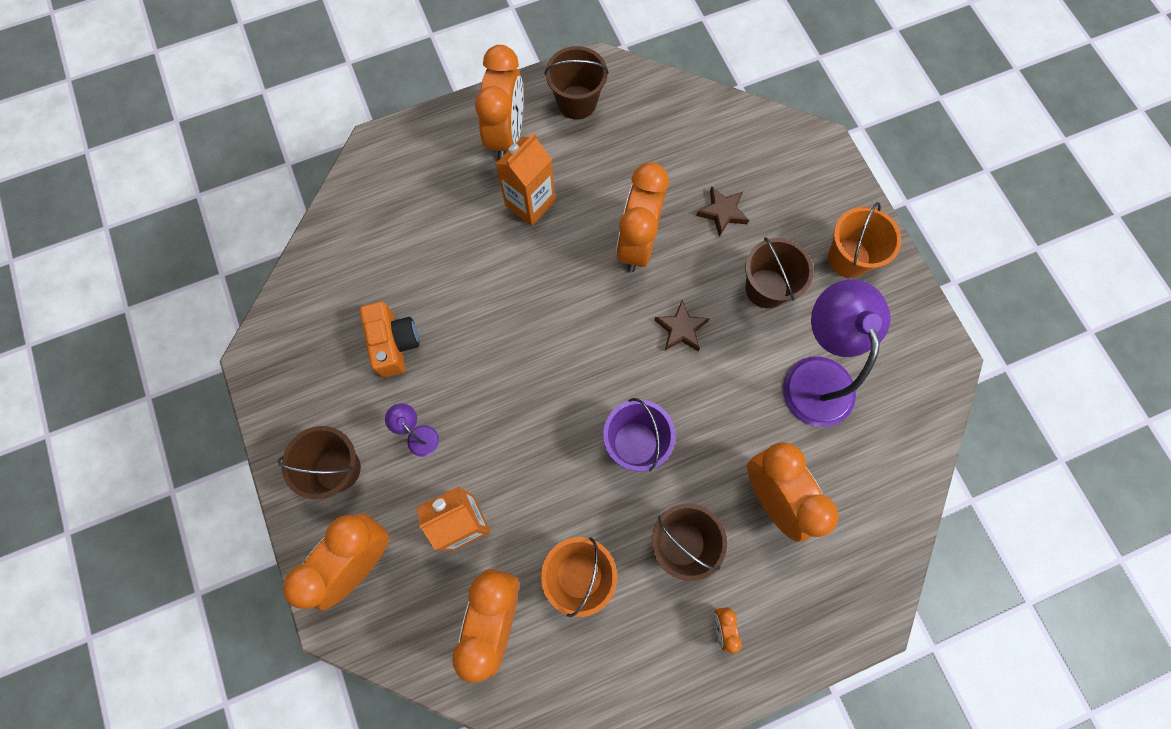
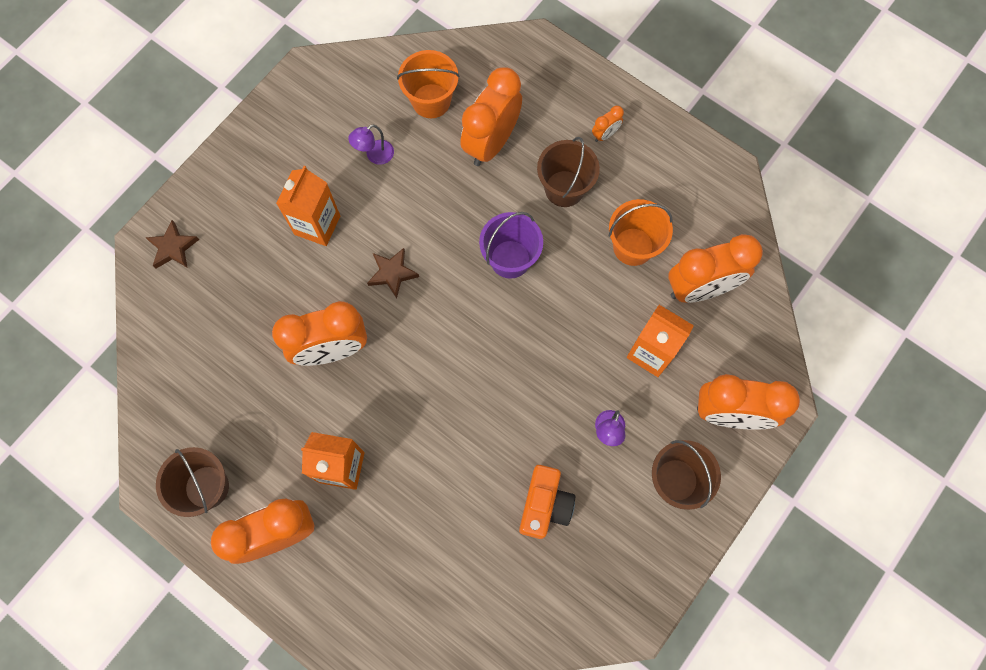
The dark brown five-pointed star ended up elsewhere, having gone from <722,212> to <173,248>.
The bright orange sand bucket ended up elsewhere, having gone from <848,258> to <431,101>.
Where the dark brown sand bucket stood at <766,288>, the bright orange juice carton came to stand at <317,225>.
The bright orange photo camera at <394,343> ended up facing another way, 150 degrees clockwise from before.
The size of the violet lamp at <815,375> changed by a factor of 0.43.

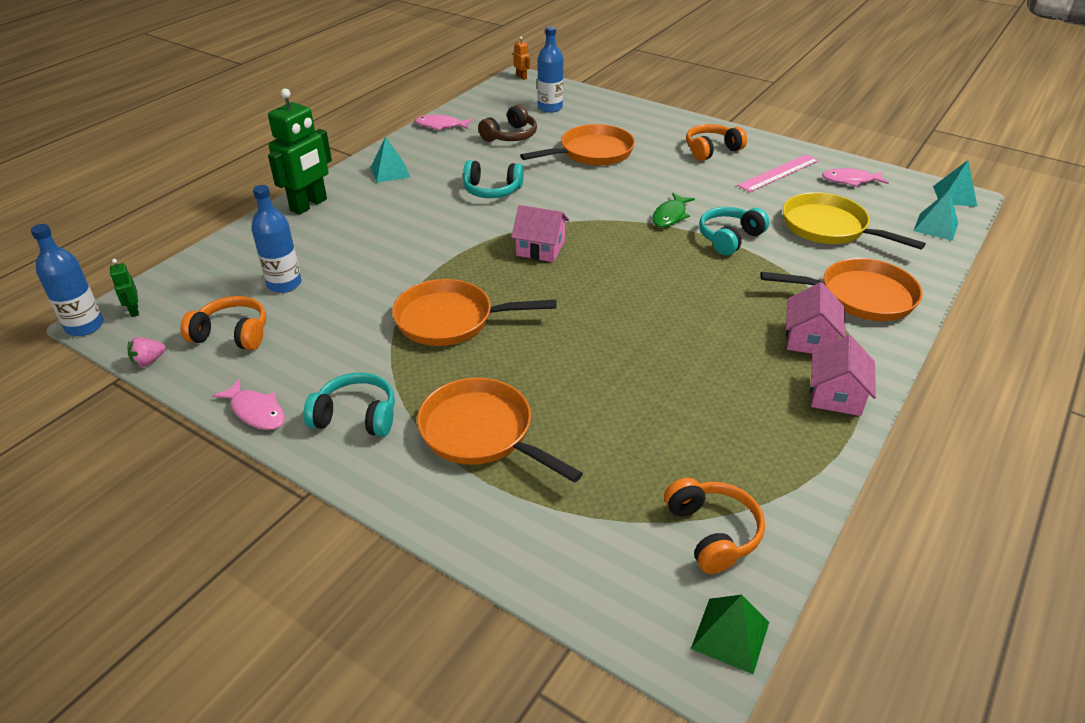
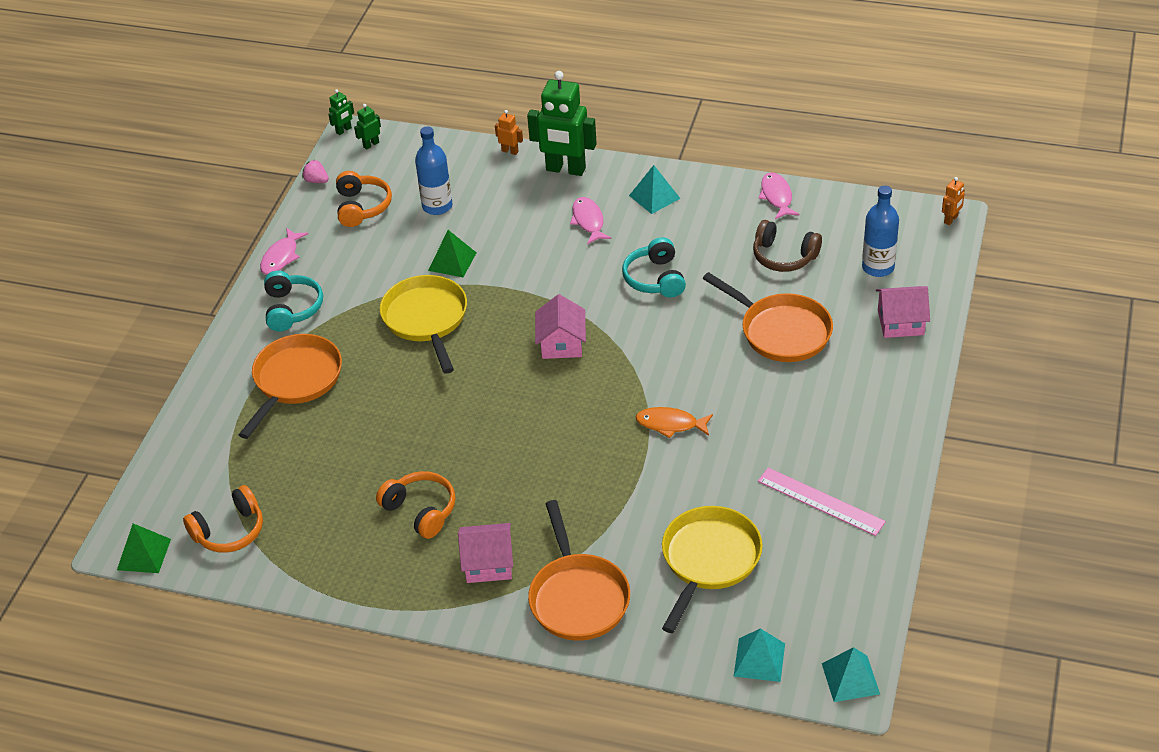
The second view lost the turquoise headset at <729,238>.
The second view gained the leaf-green pyramid at <452,261>.
The second view gained the bright orange robot at <510,151>.
The bright orange headset ended up elsewhere, having gone from <711,150> to <420,511>.
The rose-pink cottage ended up elsewhere, having gone from <836,395> to <900,322>.
The rose-pink fish ended up elsewhere, having gone from <850,180> to <588,221>.
Where the cobalt drink bottle stood at <84,326>, the leaf-green robot came to stand at <344,130>.
What was the bright orange pan at <451,320> turned into the golden pan at <426,320>.
What was the leaf-green fish at <670,216> turned into the bright orange fish at <670,424>.

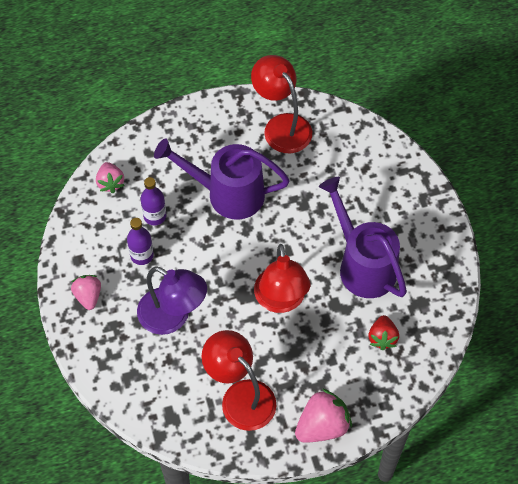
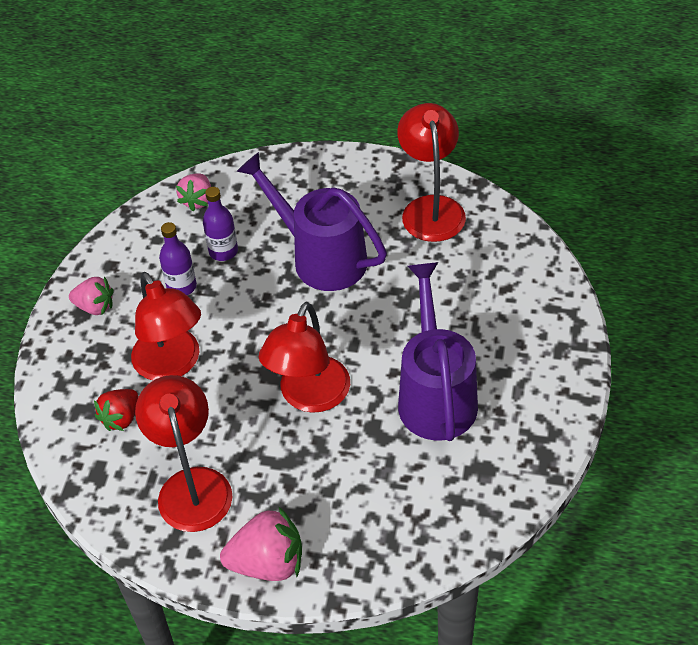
The crimson berry ended up elsewhere, having gone from <382,338> to <121,418>.
What was the violet lamp at <173,317> turned into the crimson lamp at <172,365>.
The rose-pink berry at <88,296> ended up facing another way, 90 degrees clockwise from before.

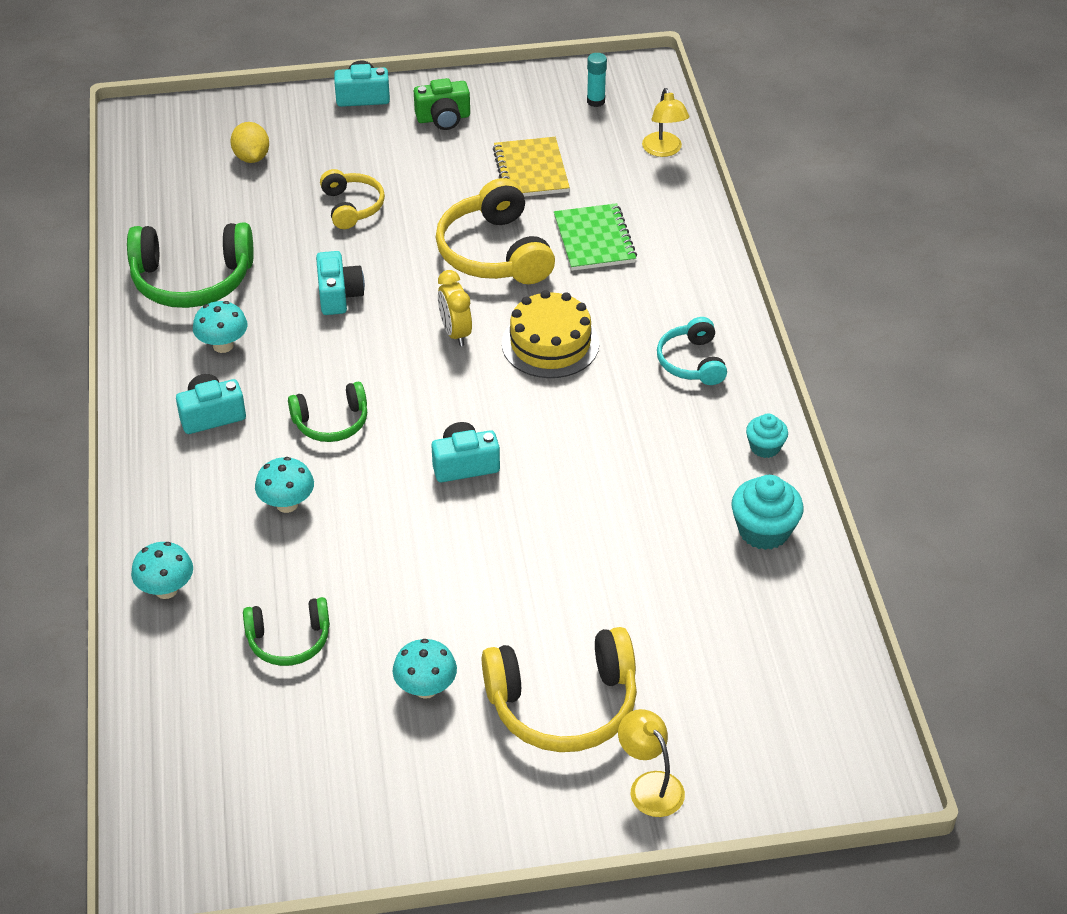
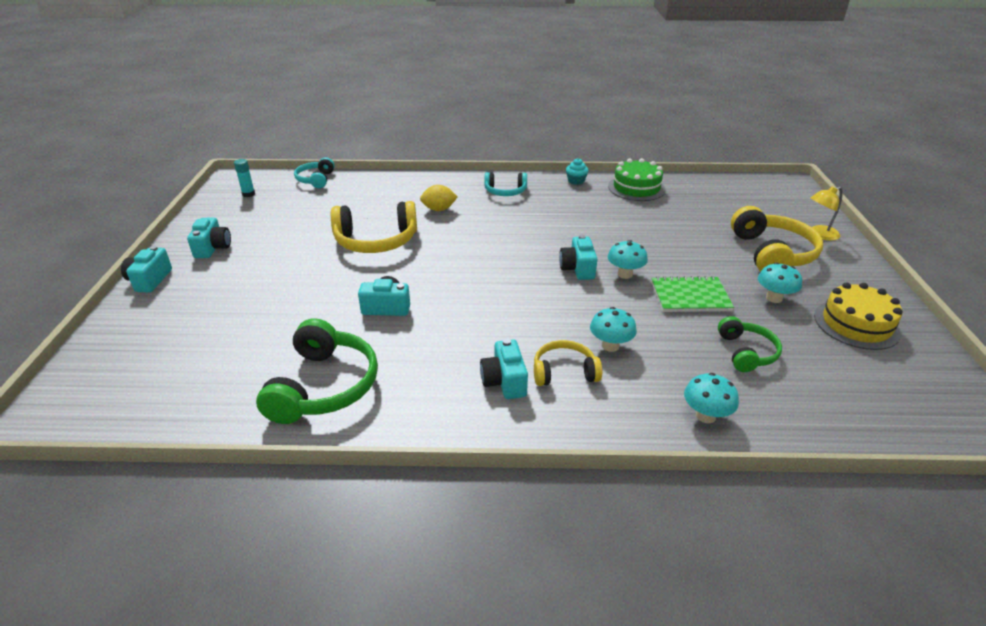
The second view lost the leaf-green headset at <331,422>.
The second view lost the golden bedside clock at <455,333>.
The second view lost the golden notepad at <530,170>.
The turquoise mushroom ended up elsewhere, having gone from <223,345> to <625,274>.
The golden lemon ended up elsewhere, having gone from <251,157> to <439,209>.
The golden headset ended up elsewhere, having gone from <352,207> to <564,372>.
The golden cake ended up elsewhere, having gone from <550,344> to <856,324>.
The leaf-green notepad ended up elsewhere, having gone from <594,240> to <690,296>.
Where the golden lamp stood at <664,150>, the turquoise headset came to stand at <316,180>.
Where the turquoise muffin stood at <764,530>, the leaf-green cake came to stand at <636,188>.
What was the leaf-green photo camera at <443,118> turned into the turquoise photo camera at <213,248>.

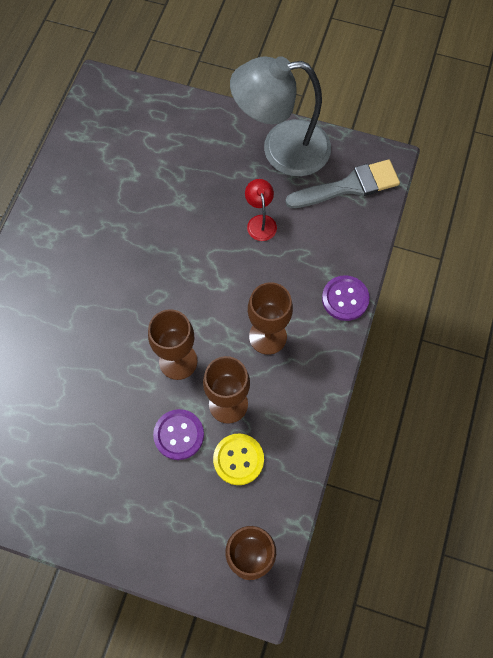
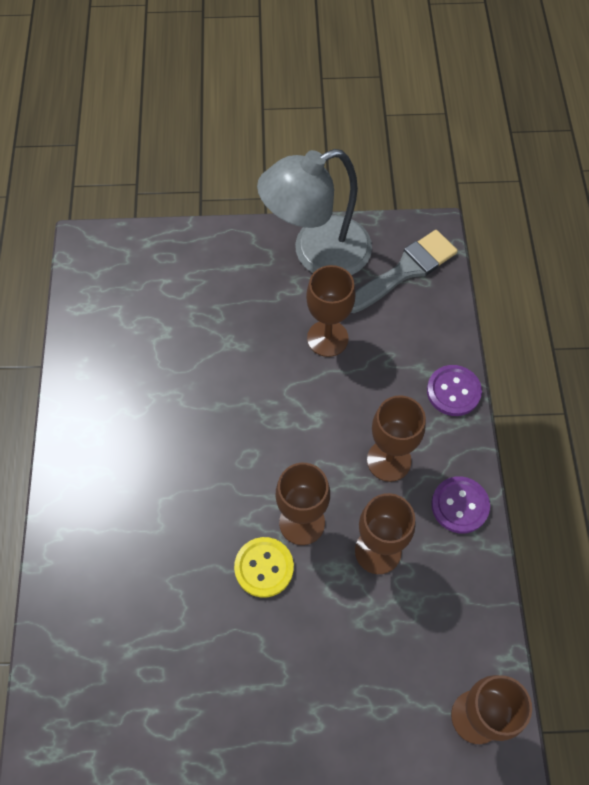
The violet button ended up elsewhere, having gone from <179,435> to <460,505>.
The golden button ended up elsewhere, having gone from <238,459> to <264,567>.
Where the crimson lamp stood at <260,222>, the dark brown chalice came to stand at <327,338>.

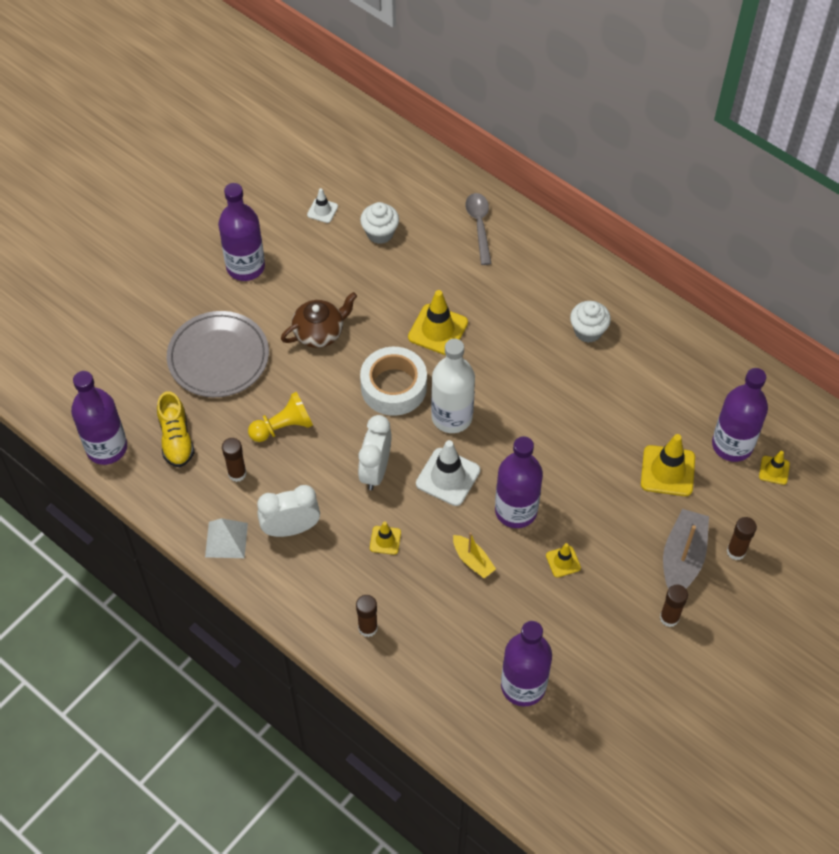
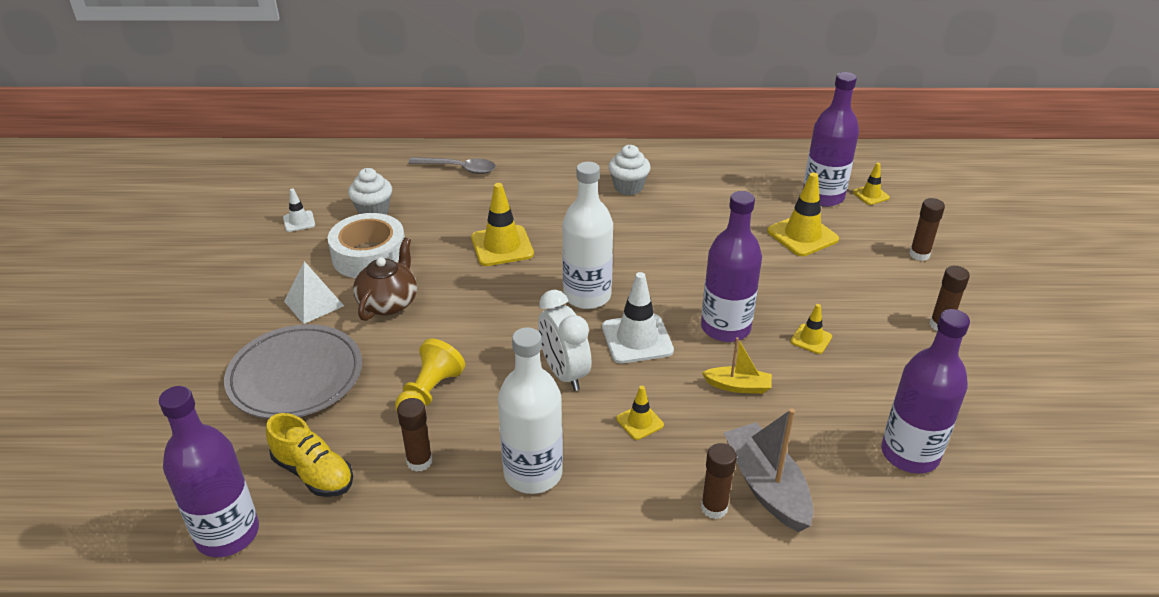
The second view lost the violet drink bottle at <245,267>.
The white pyramid ended up elsewhere, having gone from <226,539> to <314,303>.
The white roll of tape ended up elsewhere, having gone from <393,387> to <369,255>.
The gray toy boat ended up elsewhere, having gone from <682,558> to <766,486>.
Where the white bedside clock stood at <291,528>, the white drink bottle came to stand at <533,473>.
The gray spoon at <479,225> ended up facing another way, 150 degrees clockwise from before.

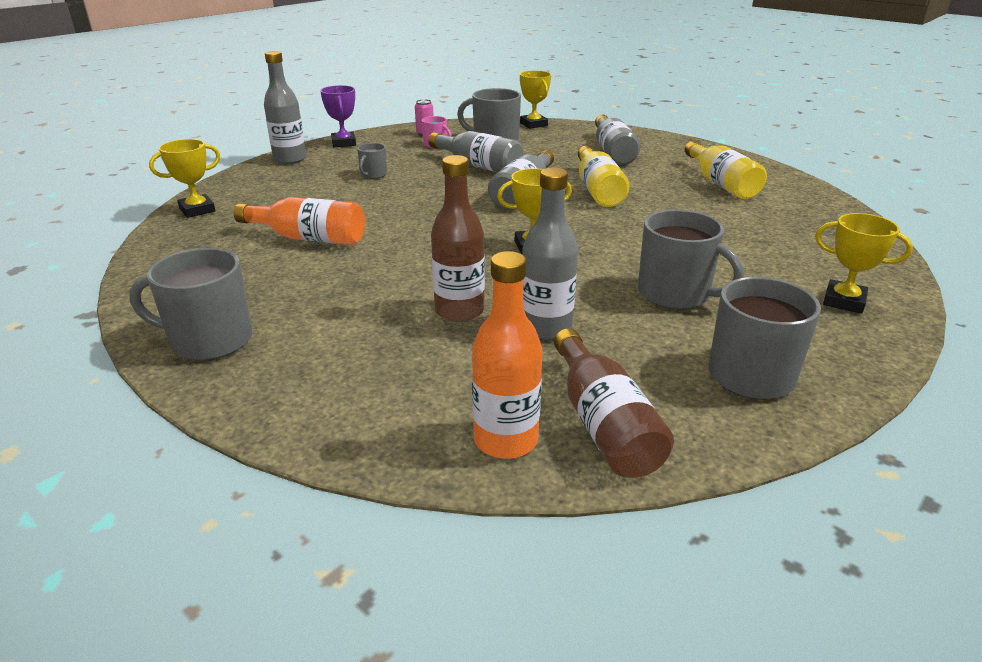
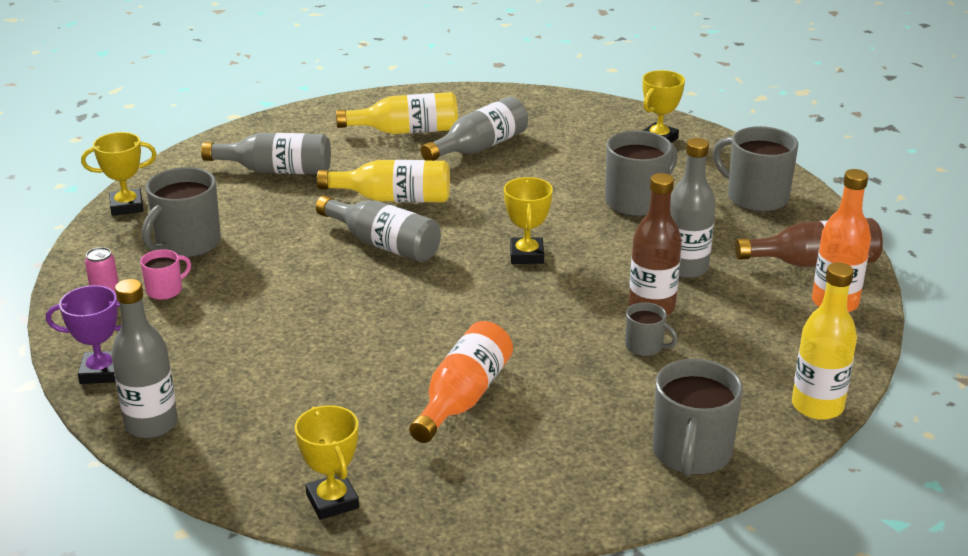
The second view gained the golden drink bottle at <817,406>.
The gray mug ended up elsewhere, having gone from <373,175> to <645,347>.
The gray drink bottle ended up elsewhere, having gone from <478,166> to <479,147>.

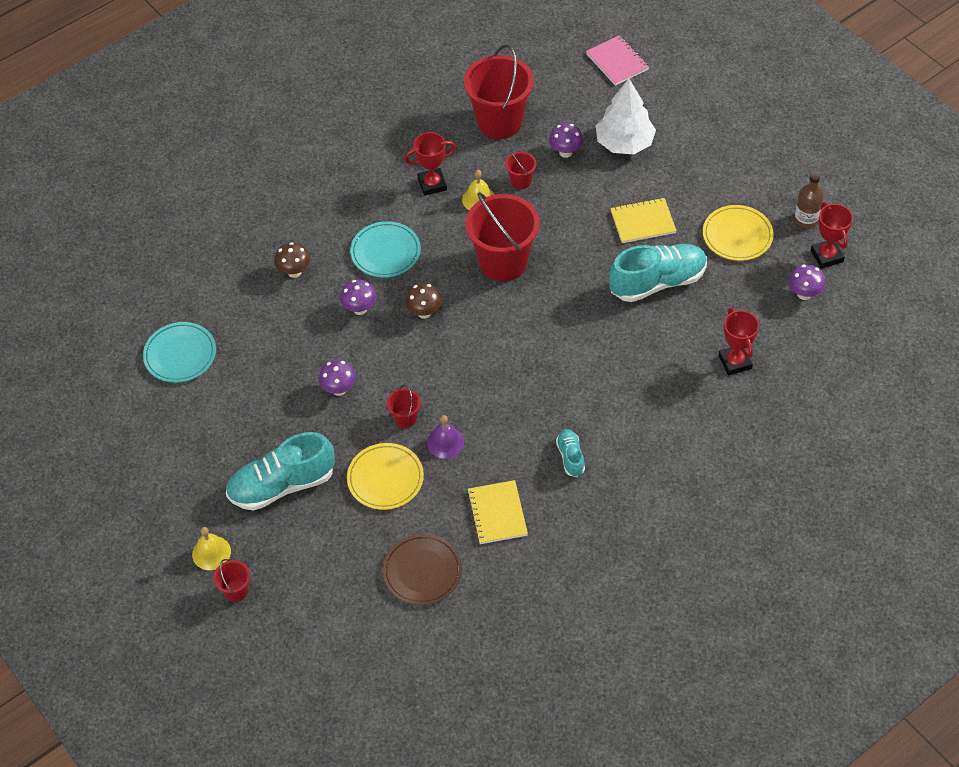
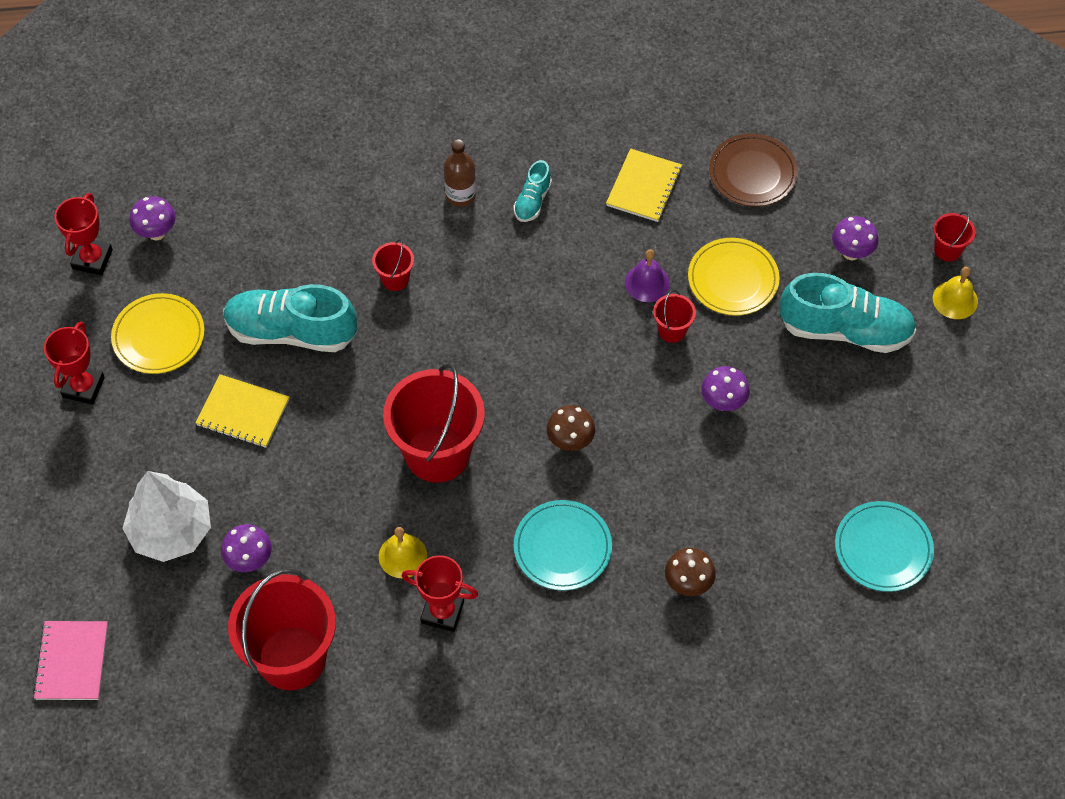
The violet mushroom ended up elsewhere, having gone from <360,309> to <851,252>.
The crimson sand bucket ended up elsewhere, having gone from <520,181> to <395,279>.
The crimson trophy ended up elsewhere, having gone from <735,362> to <83,387>.
The dark brown drink bottle ended up elsewhere, having gone from <806,219> to <460,195>.

